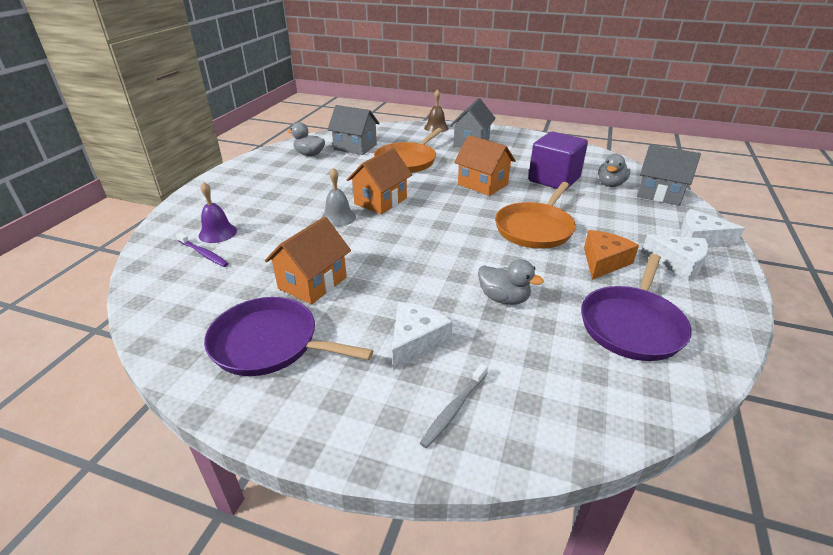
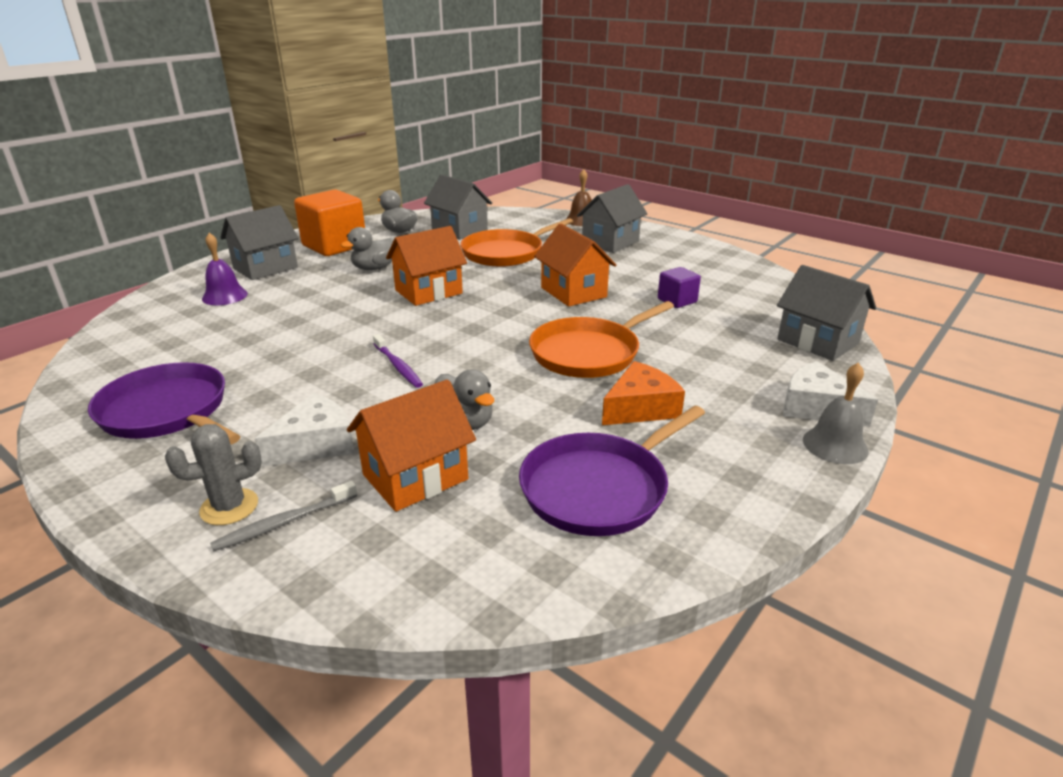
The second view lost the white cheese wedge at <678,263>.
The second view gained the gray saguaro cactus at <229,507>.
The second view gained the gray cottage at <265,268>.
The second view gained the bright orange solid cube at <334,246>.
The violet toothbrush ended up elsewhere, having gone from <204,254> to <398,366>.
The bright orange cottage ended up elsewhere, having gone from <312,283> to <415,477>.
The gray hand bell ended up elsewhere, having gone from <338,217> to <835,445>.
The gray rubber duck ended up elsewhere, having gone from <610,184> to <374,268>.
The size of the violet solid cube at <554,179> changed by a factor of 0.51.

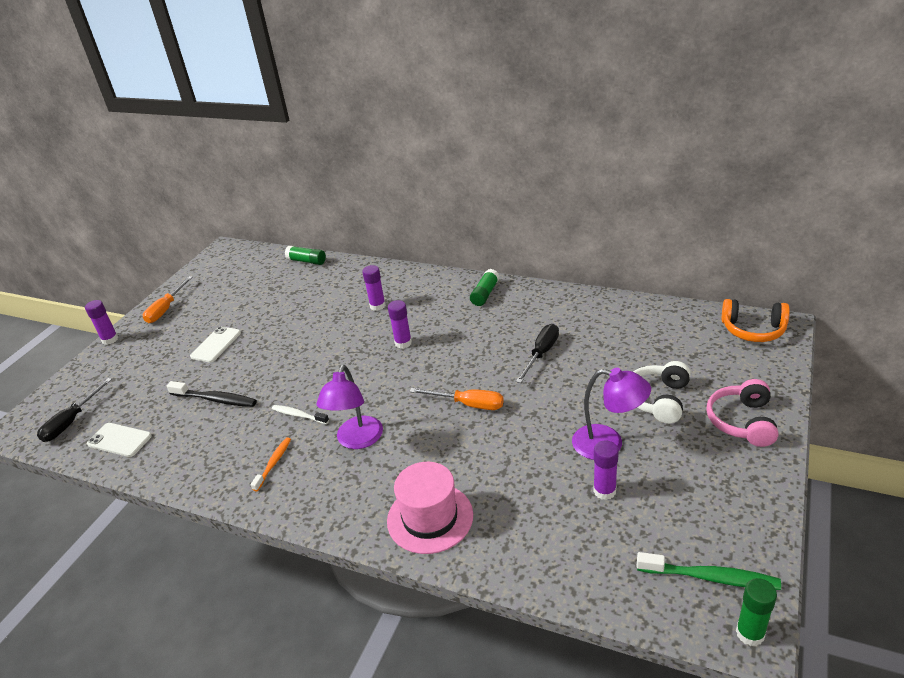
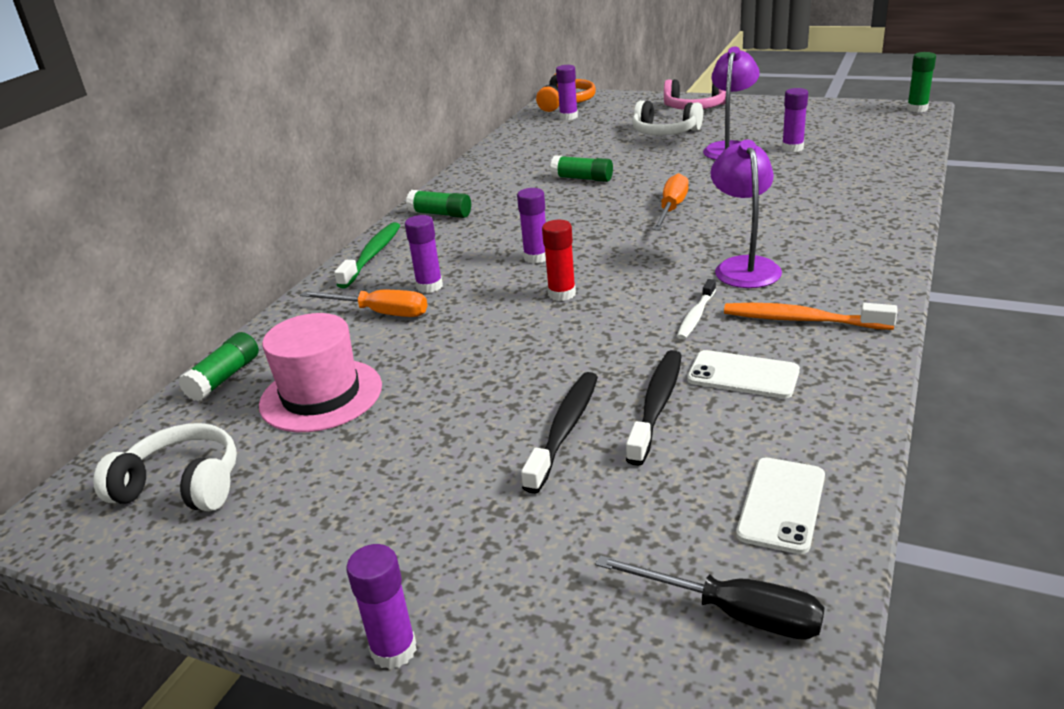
The second view gained the white headset at <182,485>.
The second view gained the jet-black toothbrush at <565,429>.
The second view gained the crimson glue stick at <562,294>.
The second view gained the violet glue stick at <568,117>.
The bright orange screwdriver ended up elsewhere, having gone from <166,309> to <380,313>.
The white phone ended up elsewhere, having gone from <216,344> to <743,375>.
The rose-pink hat ended up elsewhere, having gone from <430,518> to <321,395>.
The leaf-green toothbrush ended up elsewhere, having gone from <710,577> to <372,255>.
Where the jet-black screwdriver stood at <541,354>, the leaf-green glue stick came to stand at <582,178>.
The violet lamp at <357,440> ended up facing another way, 105 degrees counterclockwise from before.
The size of the bright orange toothbrush at <273,463> changed by a factor of 1.55.

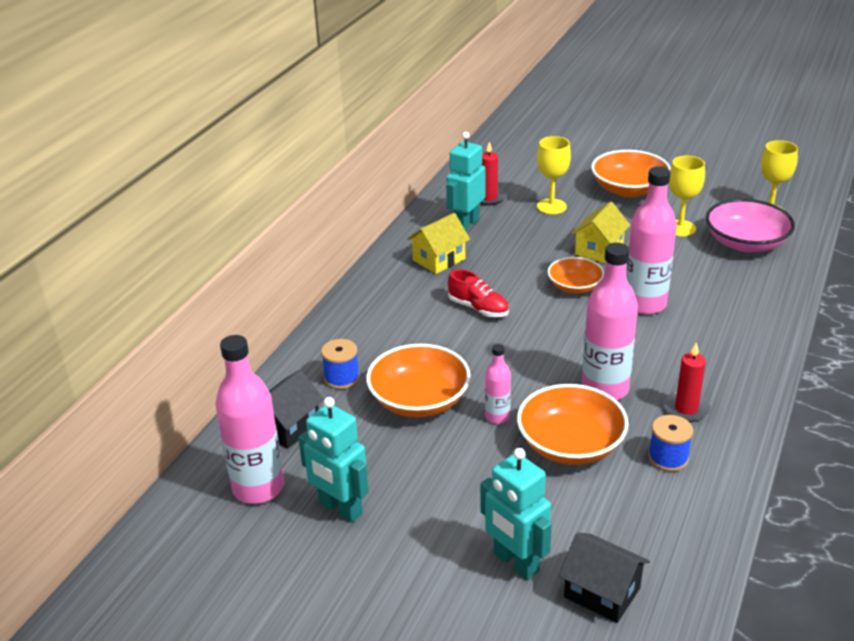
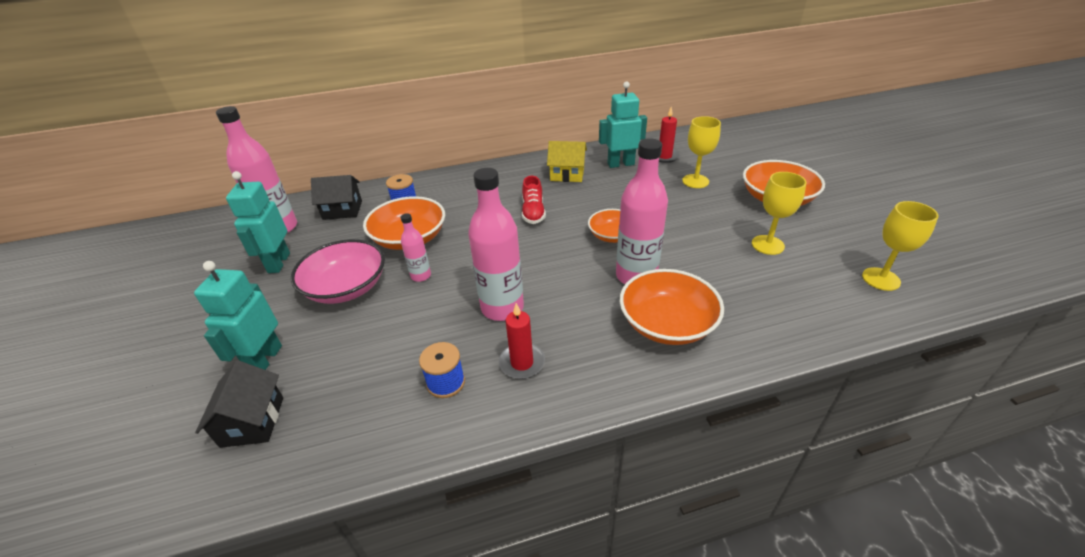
The second view lost the golden cottage at <599,250>.
The bright orange deep dish ended up elsewhere, having gone from <570,444> to <667,323>.
The rose-pink deep dish ended up elsewhere, having gone from <746,243> to <346,287>.

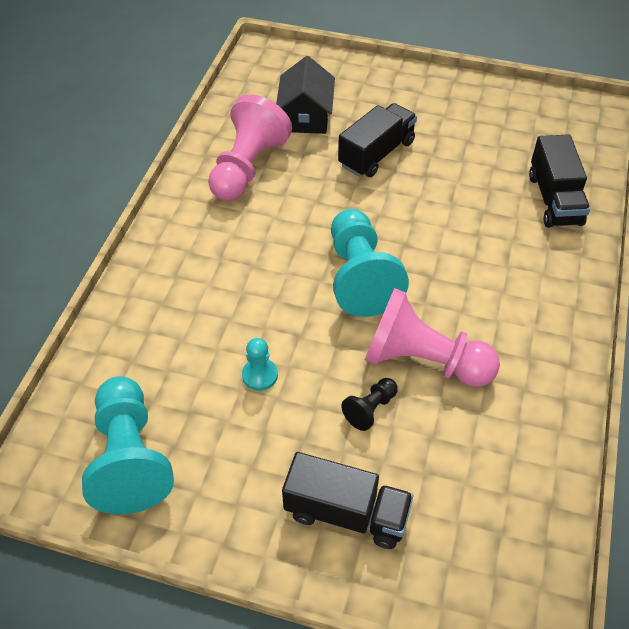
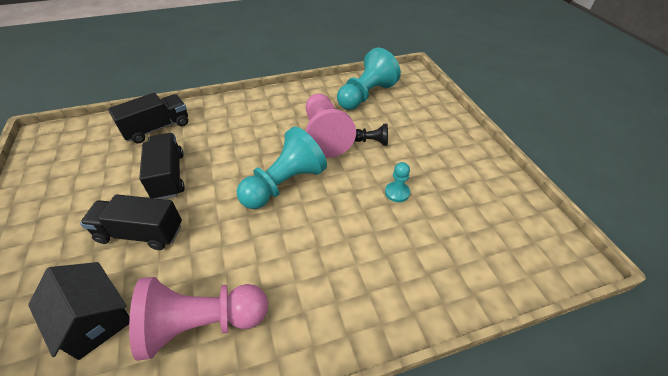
The turquoise chess pawn ended up elsewhere, having gone from <130,458> to <366,95>.
The jet-black truck ended up elsewhere, having gone from <346,513> to <169,176>.
The jet-black cottage at <305,116> ended up facing another way, 75 degrees clockwise from before.

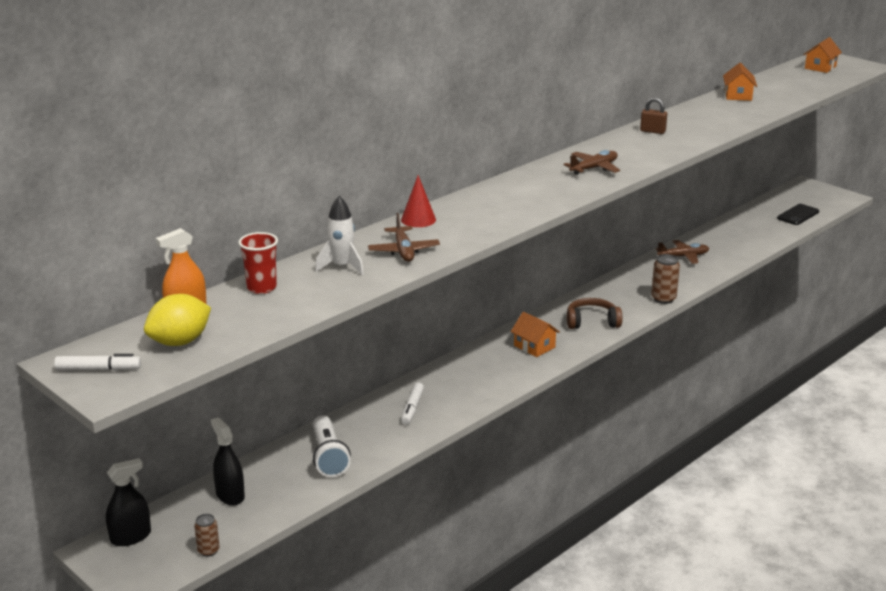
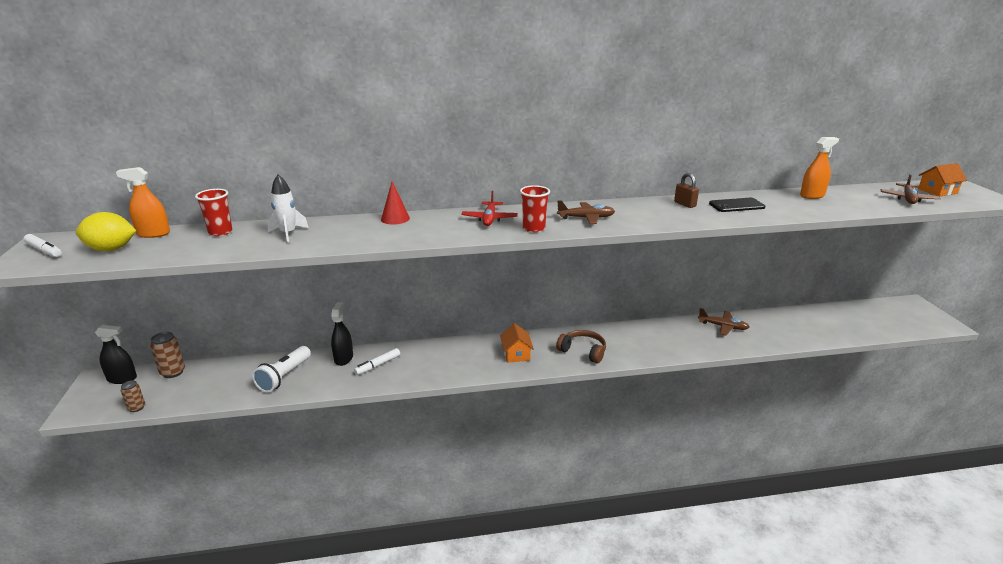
The second view gained the crimson aeroplane at <489,219>.
The second view gained the crimson beaker at <533,228>.
The jet-black spray cleaner ended up elsewhere, having gone from <230,495> to <343,358>.
The dark brown aeroplane ended up elsewhere, having gone from <403,251> to <908,199>.
The dark brown tin ended up elsewhere, having gone from <663,299> to <173,372>.
The jet-black phone ended up elsewhere, having gone from <798,215> to <736,205>.
Where the bright orange cottage stood at <738,95>, the bright orange spray cleaner came to stand at <812,195>.

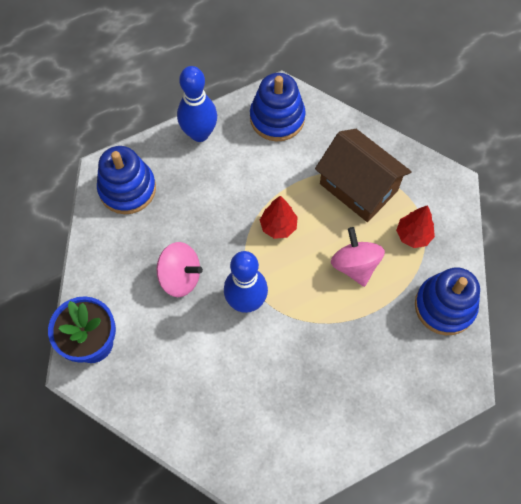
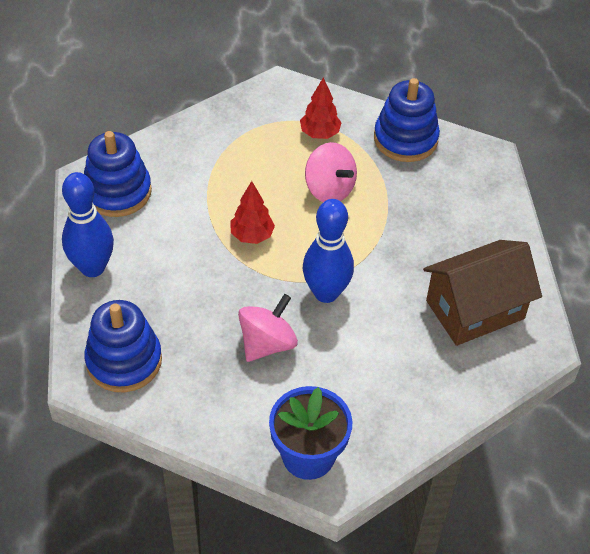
The dark brown cottage ended up elsewhere, having gone from <358,187> to <475,309>.
The rose-pink toy top at <355,265> ended up facing another way, 135 degrees counterclockwise from before.

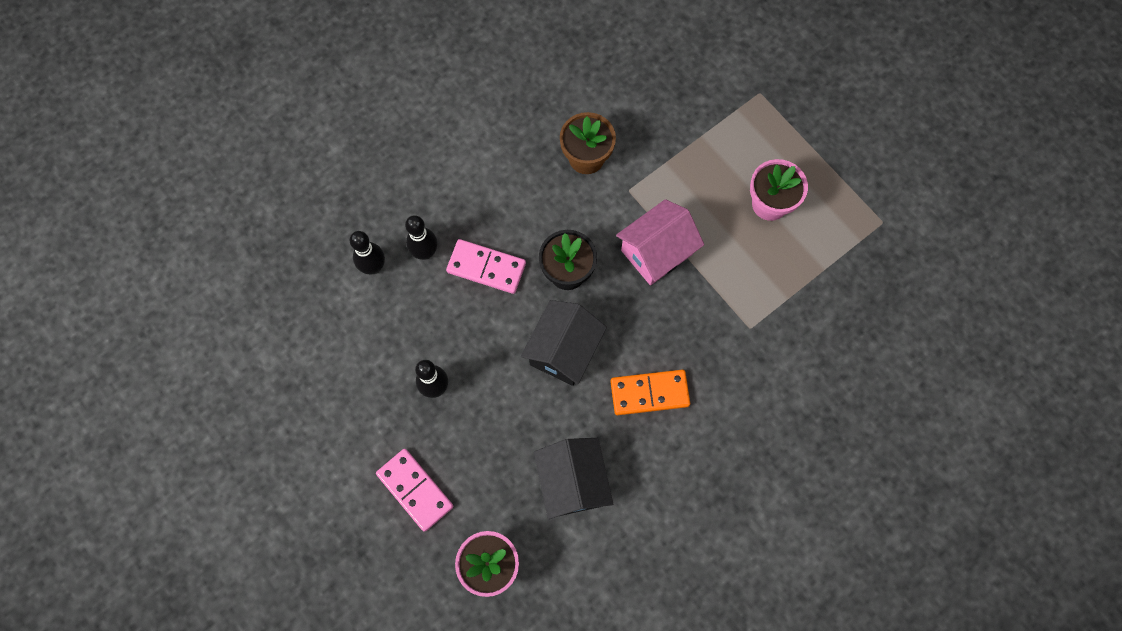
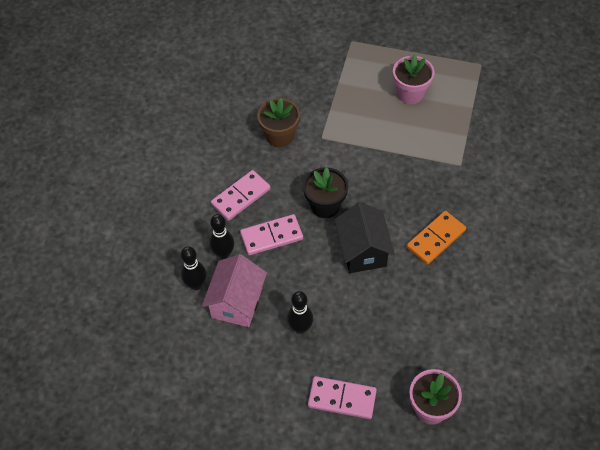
The second view lost the jet-black cottage at <572,482>.
The second view gained the rose-pink domino tile at <241,196>.
The rose-pink cottage ended up elsewhere, having gone from <656,252> to <237,302>.

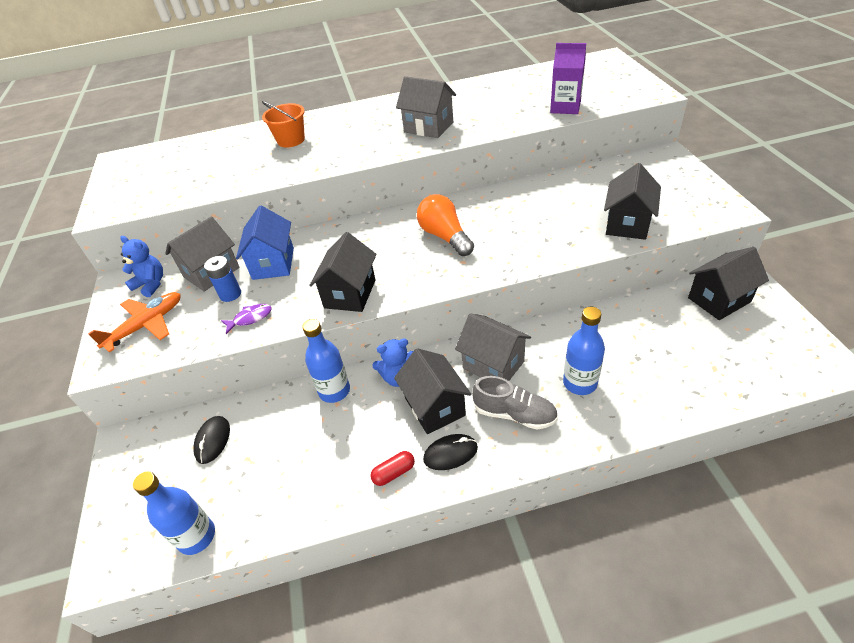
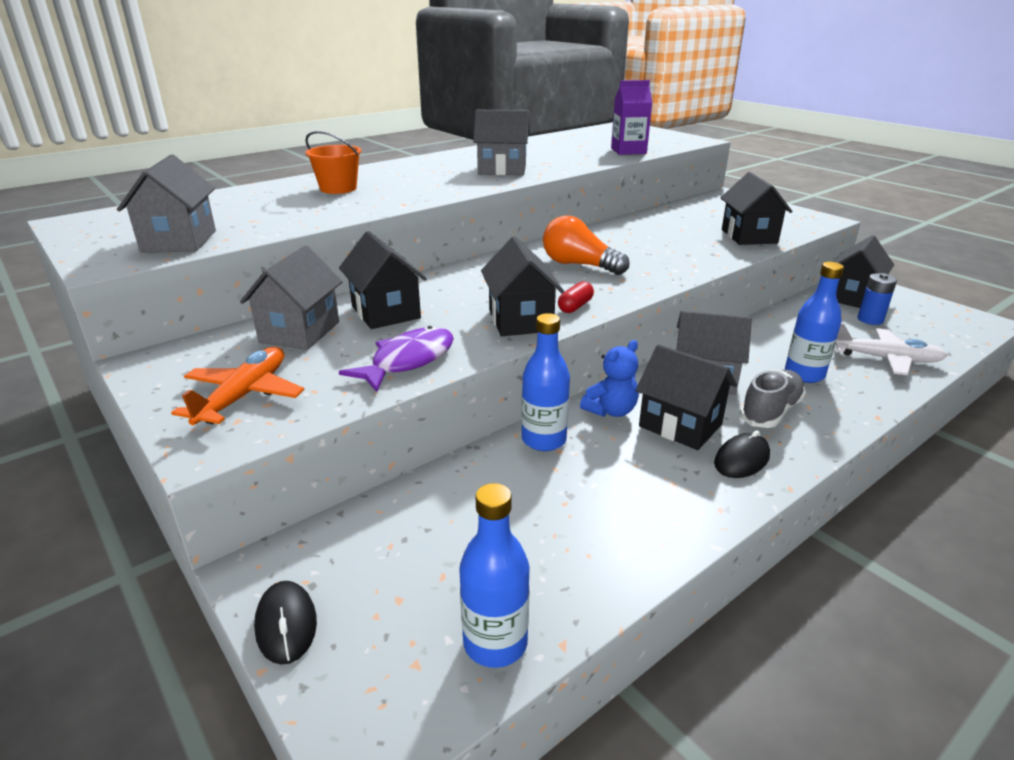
The second view lost the cobalt teddy bear at <151,284>.
The second view gained the gray cottage at <179,241>.
The second view gained the white aeroplane at <885,359>.
The jet-black computer mouse ended up elsewhere, having gone from <213,440> to <286,625>.
The cobalt battery ended up elsewhere, having gone from <230,294> to <870,319>.
The crimson pill shape ended up elsewhere, having gone from <394,473> to <575,306>.
What was the cobalt cottage at <273,263> turned into the jet-black cottage at <385,312>.
The gray sneaker at <515,414> ended up facing another way, 45 degrees counterclockwise from before.
The size of the violet fish at <250,318> changed by a factor of 1.73.

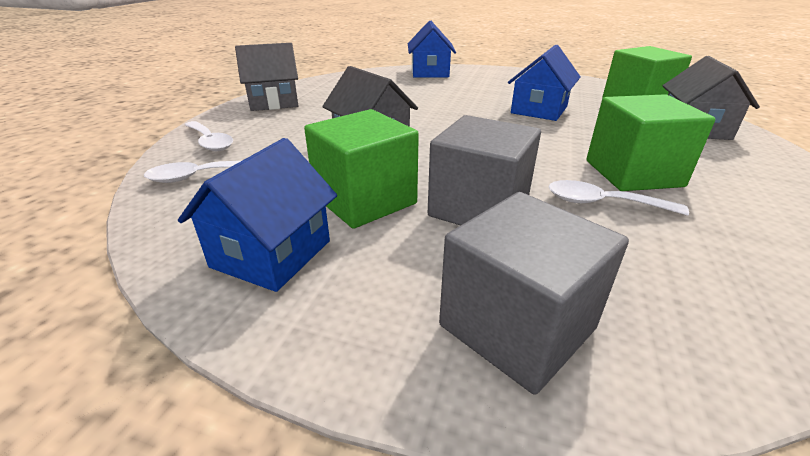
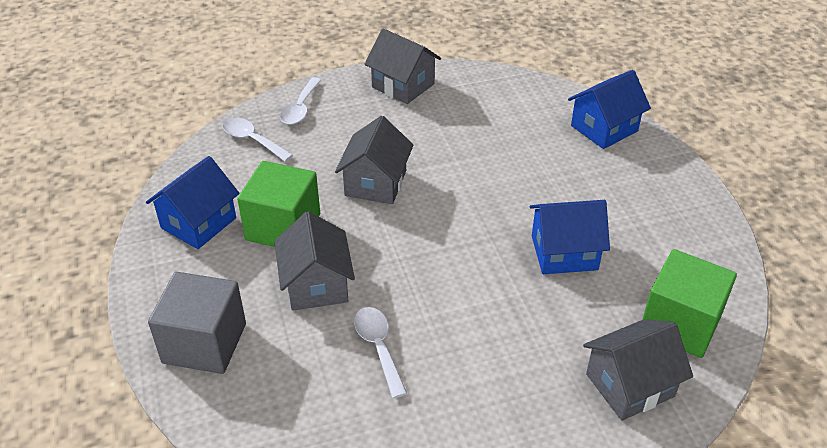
The second view lost the leaf-green solid cube at <633,173>.
Where the gray solid cube stood at <478,208>, the gray cottage came to stand at <316,285>.
The cobalt cottage at <271,254> ended up facing another way, 45 degrees counterclockwise from before.

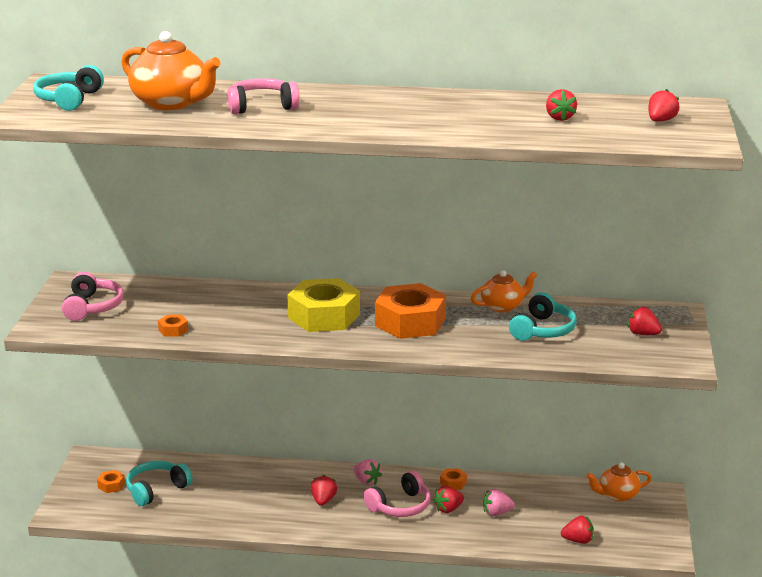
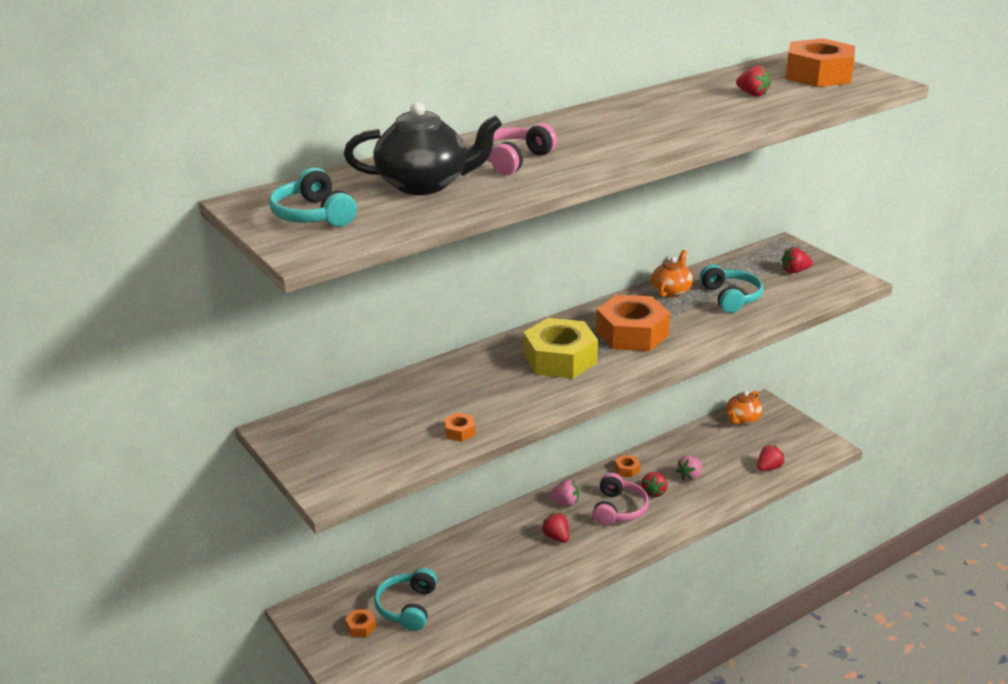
The second view lost the rose-pink headset at <92,307>.
Where the crimson berry stood at <661,121>, the bright orange hex nut came to stand at <818,75>.
What was the bright orange tea pot at <171,103> turned into the jet-black tea pot at <424,184>.

